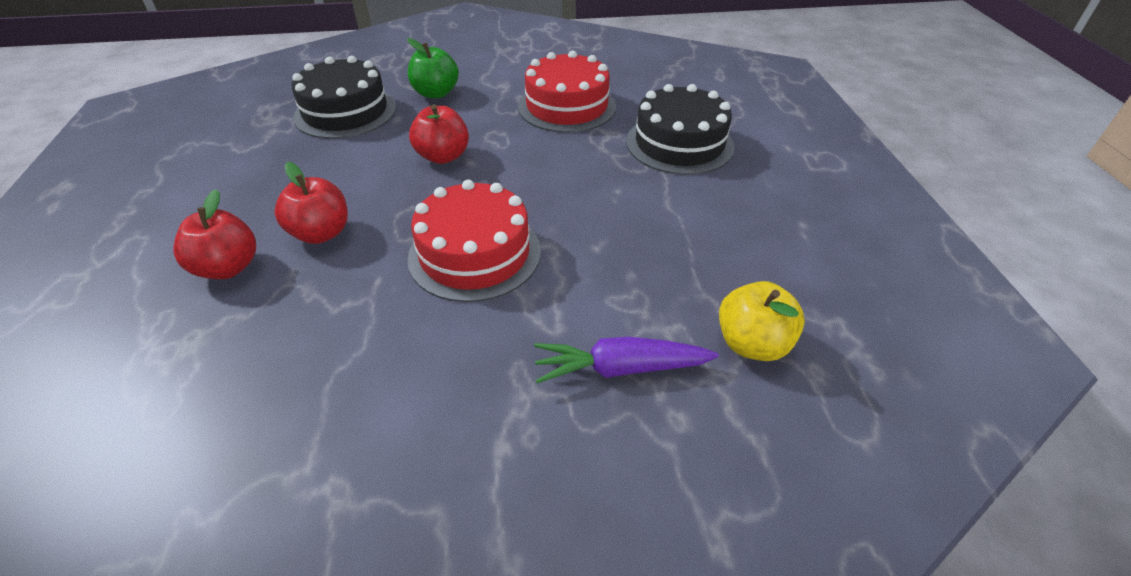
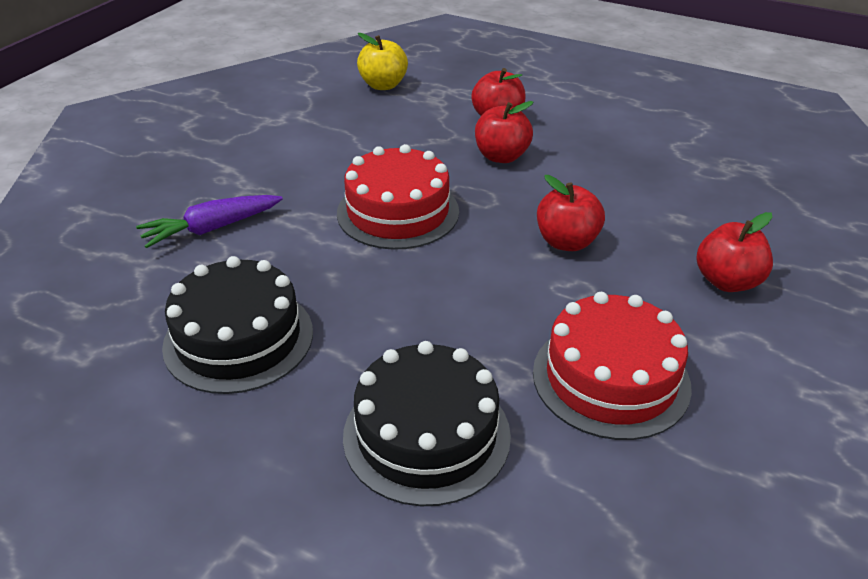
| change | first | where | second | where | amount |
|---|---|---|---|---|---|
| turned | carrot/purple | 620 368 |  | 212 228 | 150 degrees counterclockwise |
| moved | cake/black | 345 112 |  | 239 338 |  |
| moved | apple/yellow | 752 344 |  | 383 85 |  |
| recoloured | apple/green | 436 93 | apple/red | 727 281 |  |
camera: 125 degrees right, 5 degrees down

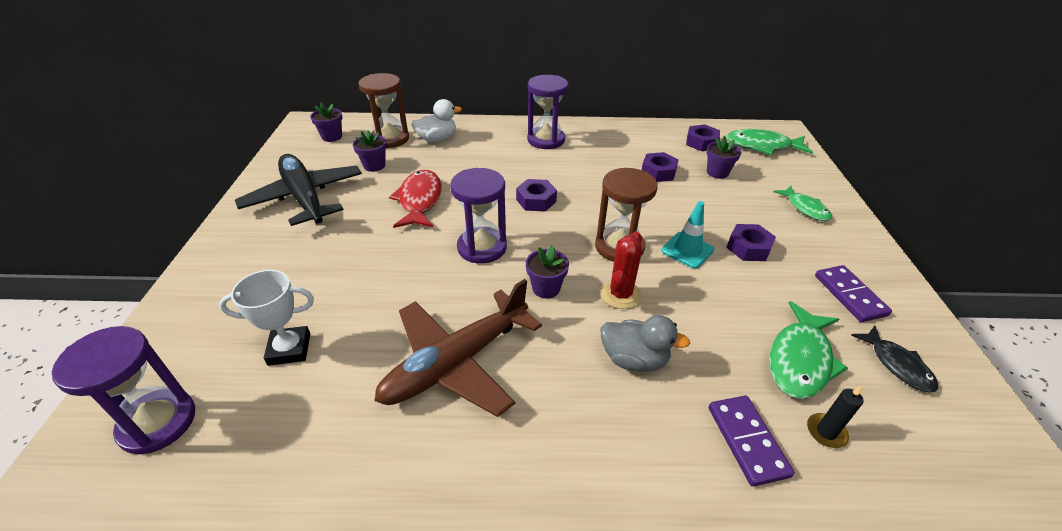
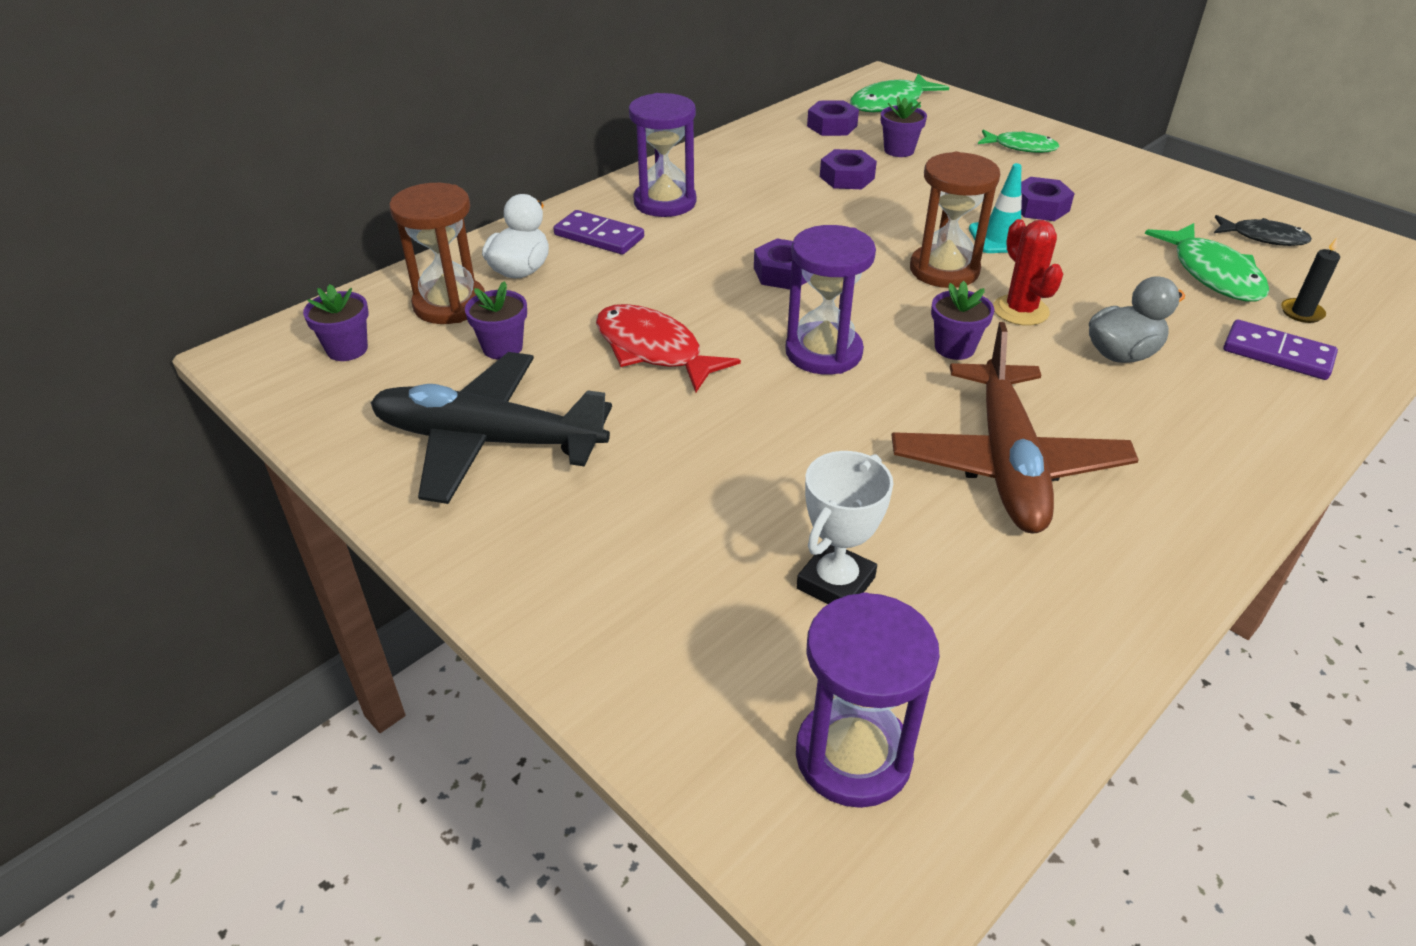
| change | first | where | second | where | amount |
|---|---|---|---|---|---|
| moved | domino/purple | 850 295 |  | 599 236 |  |
camera: 45 degrees left, 0 degrees up

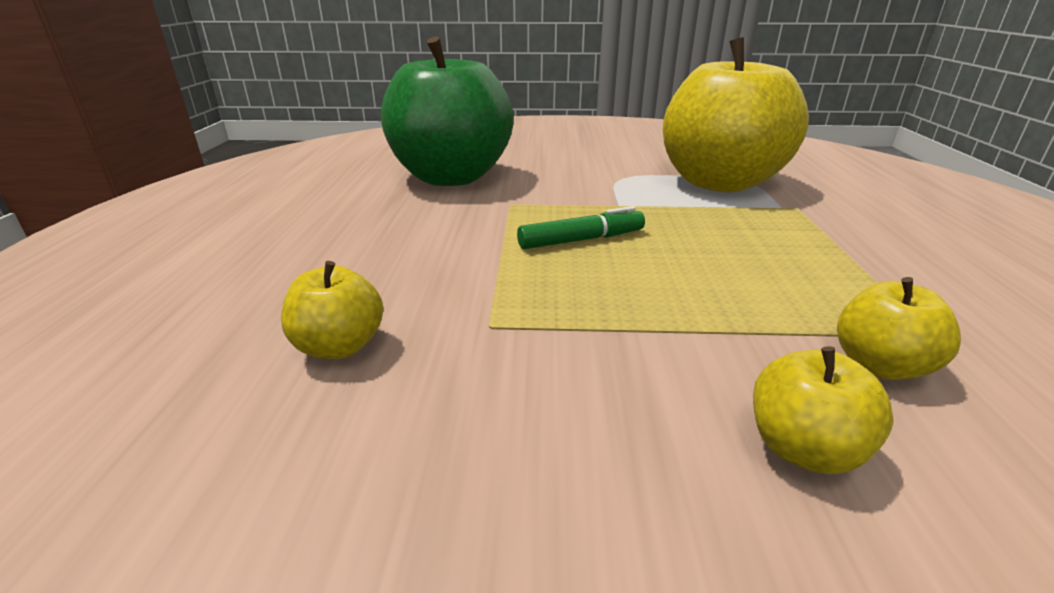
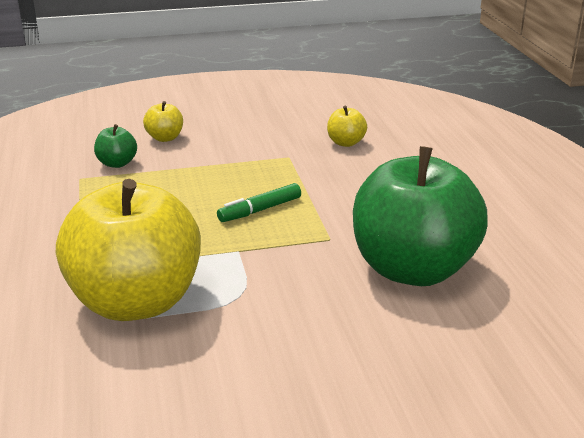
| change | first | where | second | where | amount |
|---|---|---|---|---|---|
| recoloured | apple/yellow | 880 365 | apple/green | 117 163 |  |
camera: 165 degrees right, 0 degrees up

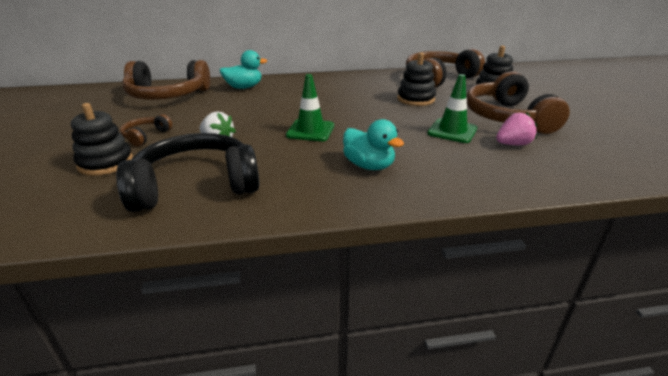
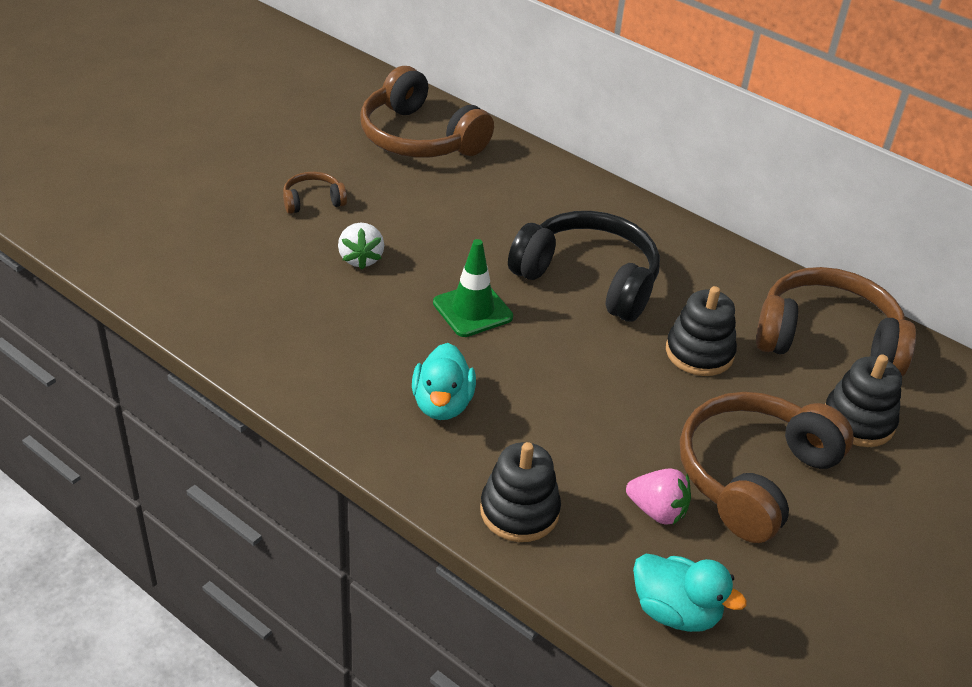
| change | first | where | second | where | amount |
|---|---|---|---|---|---|
| moved | stacking toy/black | 106 163 |  | 519 511 |  |
| moved | headphones/black | 195 186 |  | 588 279 |  |
| moved | duck/turquoise | 244 87 |  | 675 611 |  |
| removed | traffic cone/green | 452 131 |  |  |  |
camera: 45 degrees right, 10 degrees up

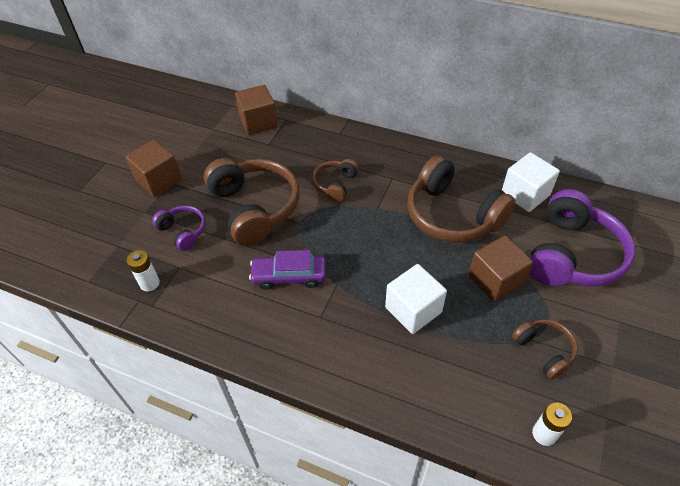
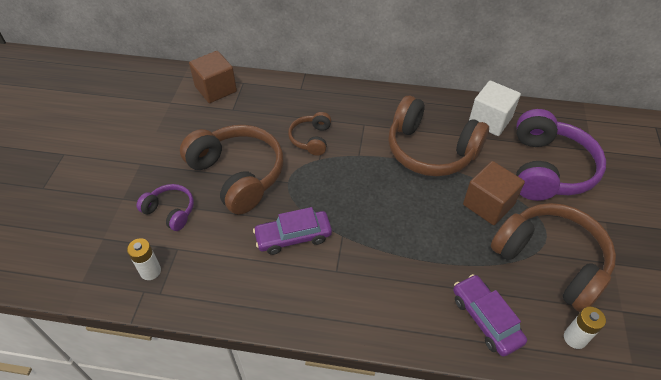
| change | first | where | second | where | amount |
|---|---|---|---|---|---|
| added |  |  | car/purple | 485 319 |  |
| resized | headphones/brown | 544 351 |  | 550 261 | x1.98 |
| removed | cube/brown | 158 180 |  |  |  |
| removed | cube/white | 413 310 |  |  |  |
camera: 15 degrees left, 0 degrees up

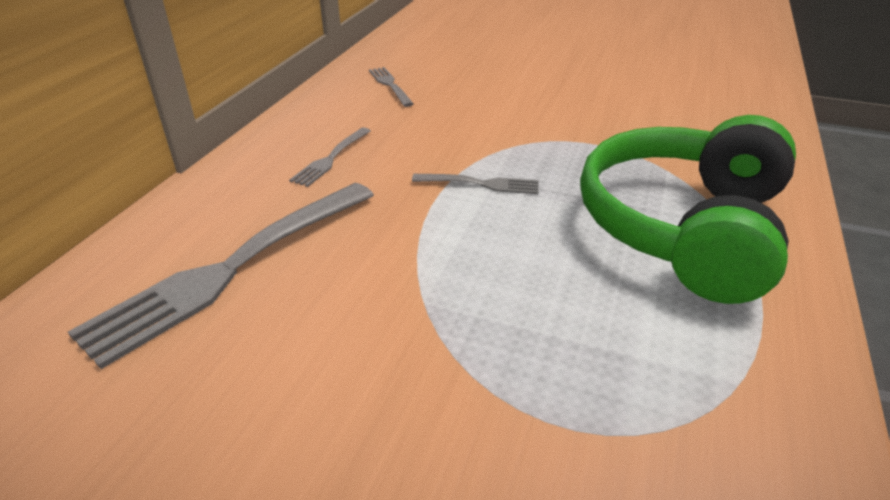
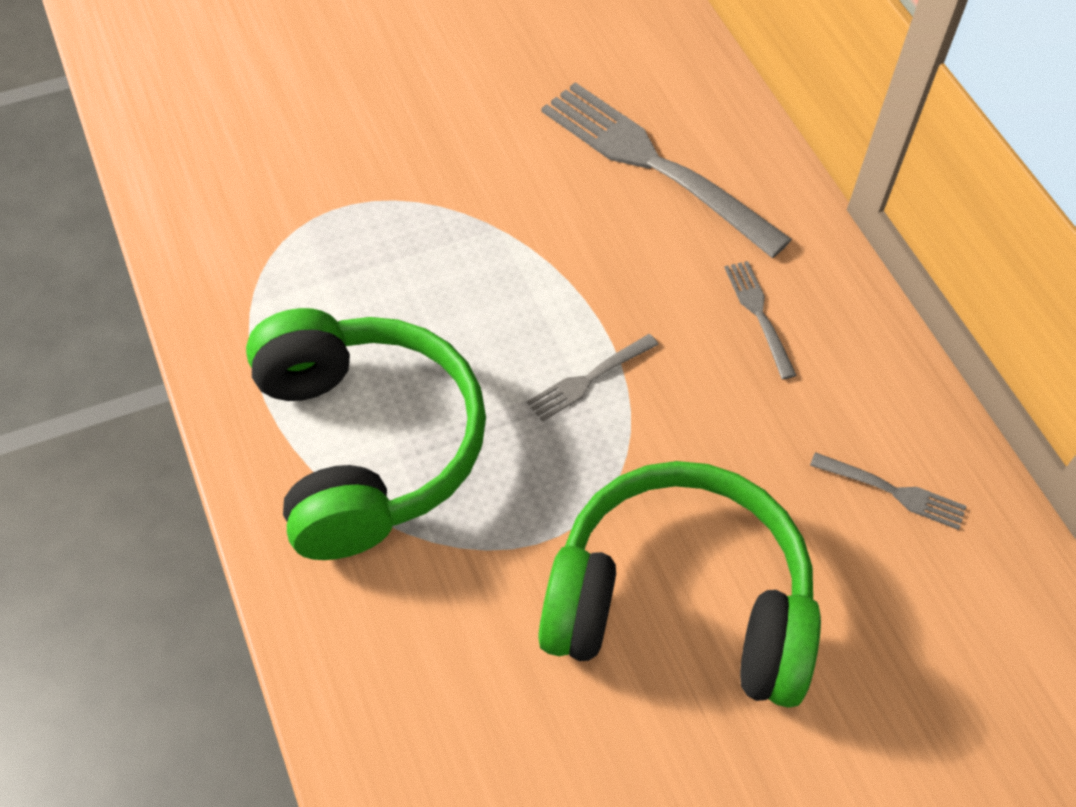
| change | first | where | second | where | amount |
|---|---|---|---|---|---|
| added |  |  | headphones/green | 679 603 |  |
| turned | fork/grey | 233 268 |  | 655 165 | 45 degrees counterclockwise |
camera: 135 degrees right, 20 degrees up

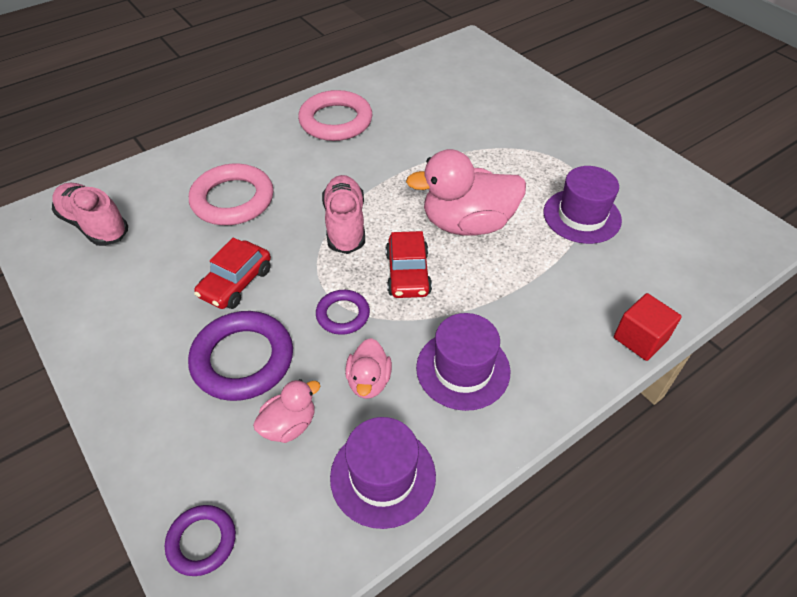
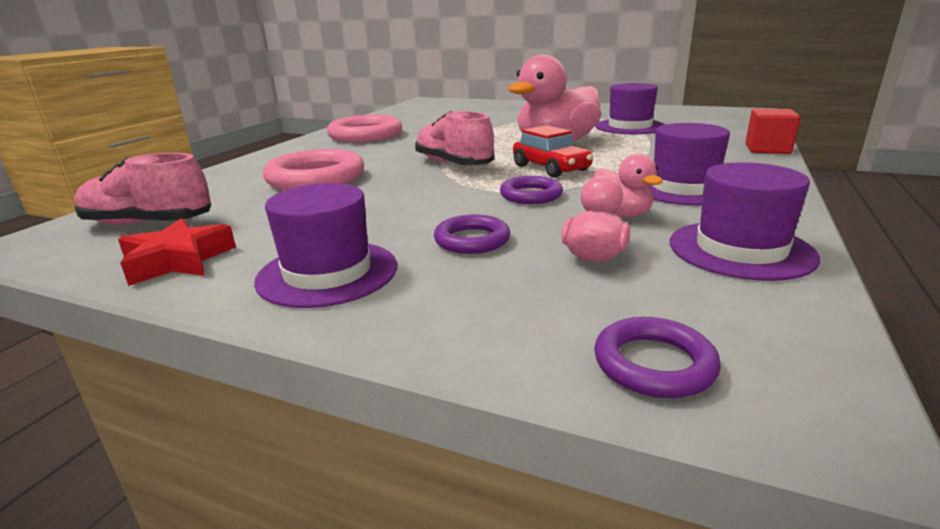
| change | first | where | second | where | amount |
|---|---|---|---|---|---|
| added |  |  | star/red | 178 260 |  |
| added |  |  | hat/purple | 328 273 |  |
| resized | ring/purple | 243 359 |  | 472 240 | x0.56 |
| removed | car/red | 236 283 |  |  |  |
camera: 30 degrees left, 25 degrees down

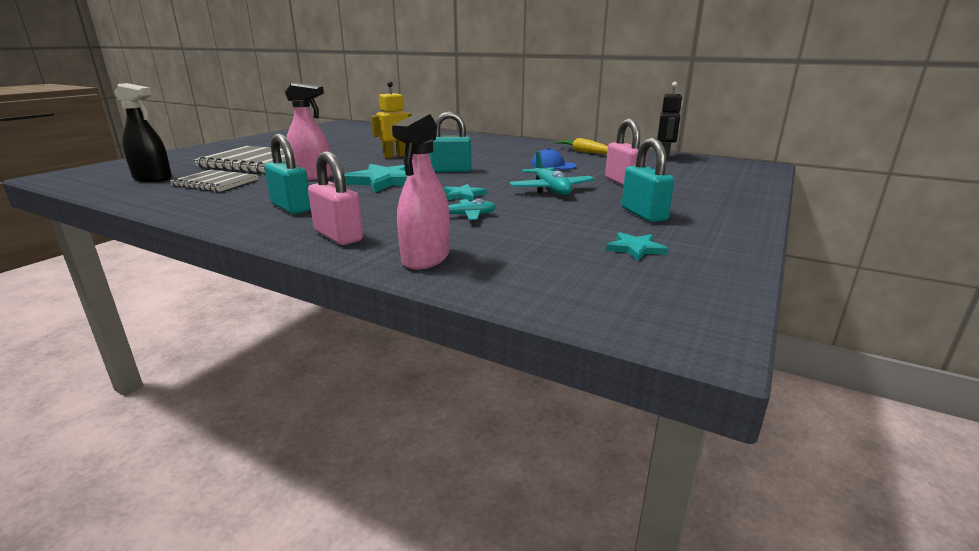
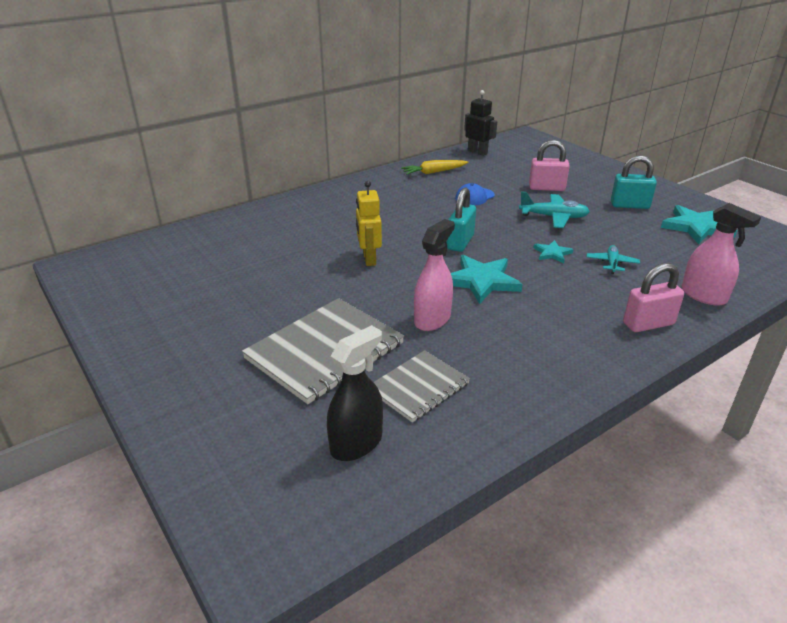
| change | first | where | second | where | amount |
|---|---|---|---|---|---|
| resized | star/turquoise | 635 249 |  | 696 227 | x1.88 |
| removed | padlock/turquoise | 291 207 |  |  |  |
camera: 65 degrees left, 10 degrees up

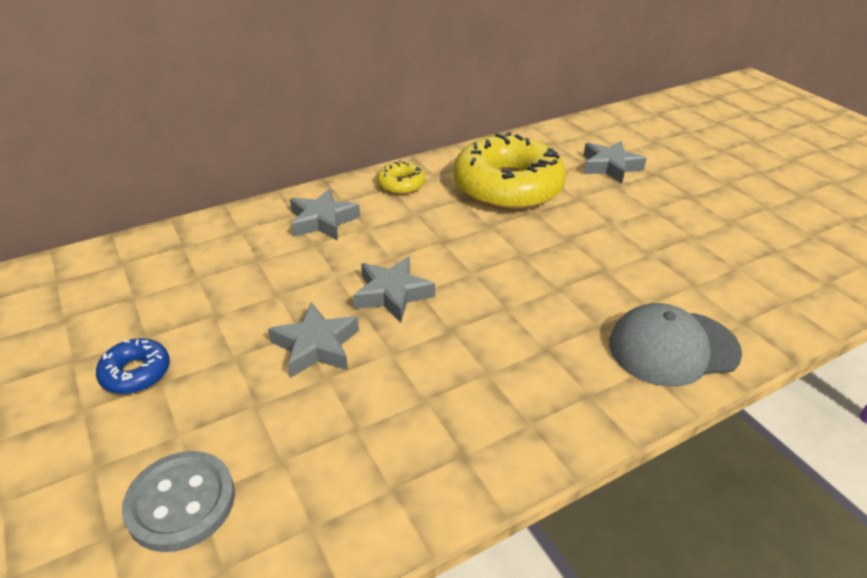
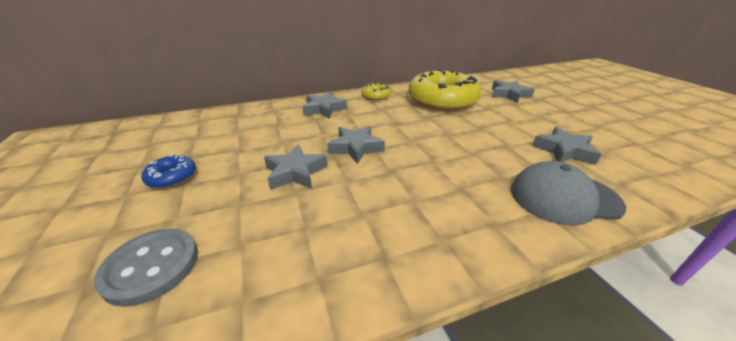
| change | first | where | second | where | amount |
|---|---|---|---|---|---|
| added |  |  | star/grey | 564 151 |  |
camera: 10 degrees right, 5 degrees down

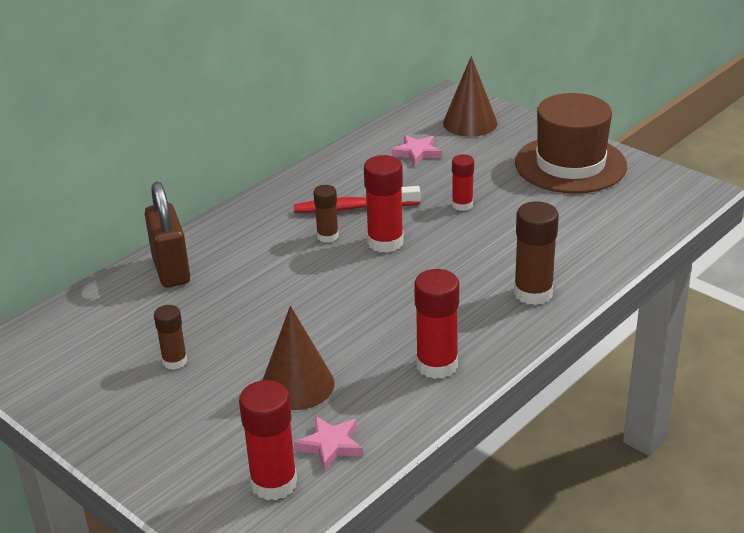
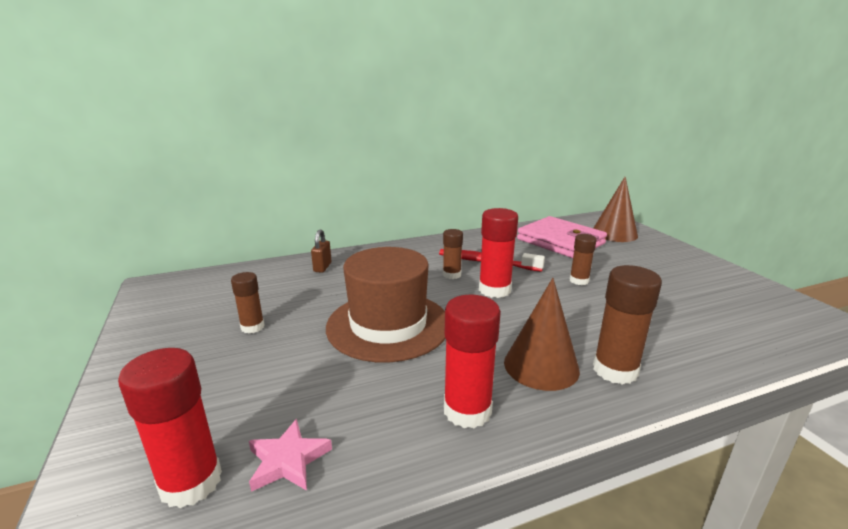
| change | first | where | second | where | amount |
|---|---|---|---|---|---|
| resized | padlock/brown | 171 270 |  | 322 267 | x0.51 |
| moved | hat/brown | 570 164 |  | 388 325 |  |
| moved | cone/brown | 297 385 |  | 541 366 |  |
| replaced | star/pink | 417 153 | wallet/pink | 560 241 |  |
| recoloured | glue stick/red | 462 205 | glue stick/brown | 579 281 |  |
camera: 25 degrees right, 10 degrees down

